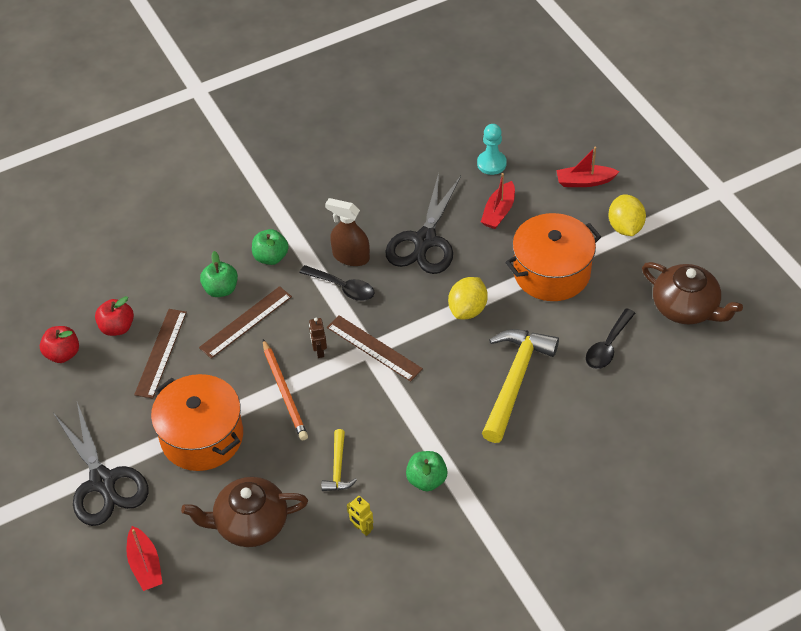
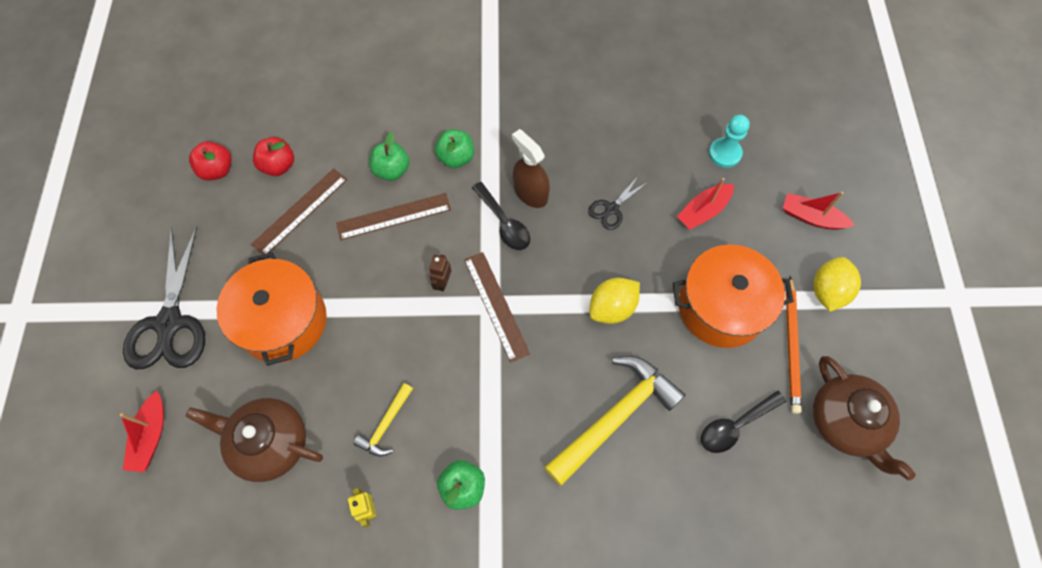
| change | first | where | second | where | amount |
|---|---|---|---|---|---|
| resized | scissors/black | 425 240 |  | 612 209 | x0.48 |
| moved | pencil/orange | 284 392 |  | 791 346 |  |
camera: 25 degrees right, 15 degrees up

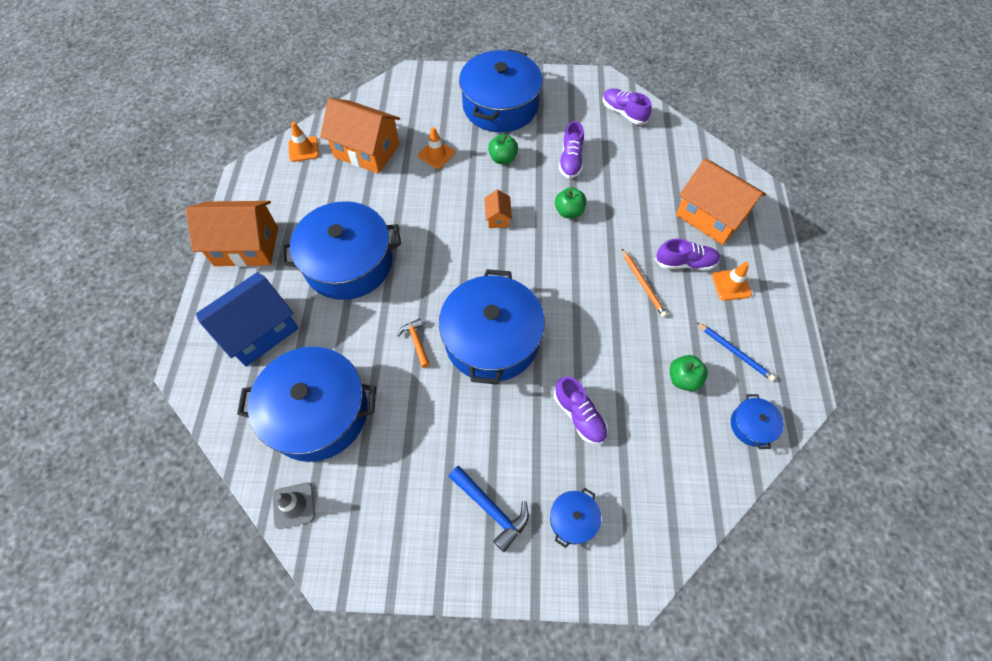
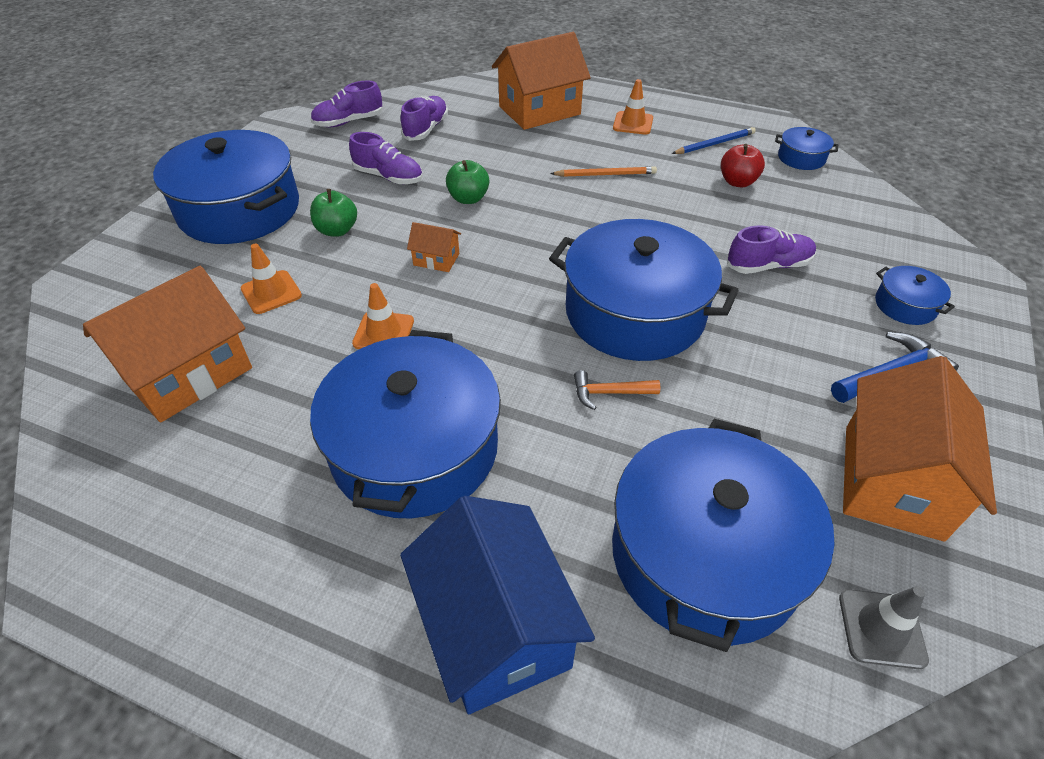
| change | first | where | second | where | amount |
|---|---|---|---|---|---|
| moved | traffic cone/orange | 303 149 |  | 383 332 |  |
| moved | shoe/purple | 685 263 |  | 426 129 |  |
| recoloured | apple/green | 683 379 | apple/red | 737 182 |  |
| moved | house/orange | 246 246 |  | 892 481 |  |
camera: 70 degrees left, 15 degrees down

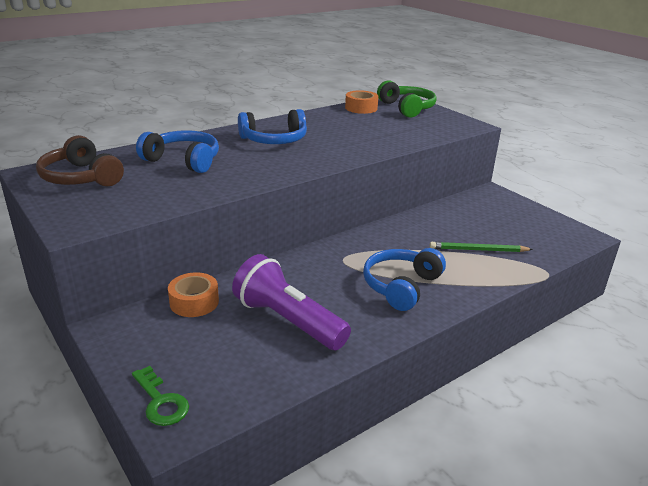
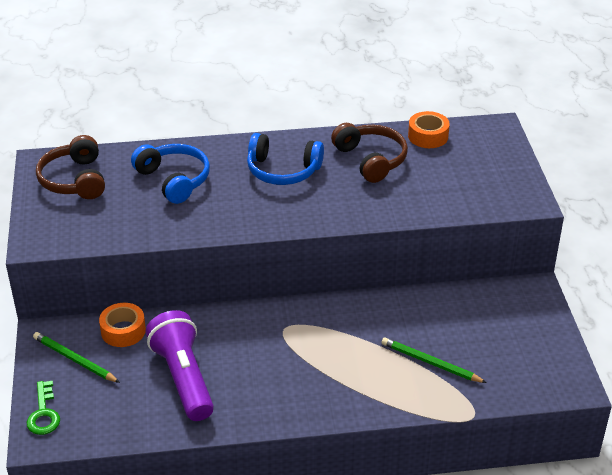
| change | first | where | second | where | amount |
|---|---|---|---|---|---|
| added |  |  | pencil/green | 74 360 |  |
| added |  |  | headphones/brown | 371 160 |  |
| removed | headphones/blue | 401 286 |  |  |  |
| removed | headphones/green | 407 108 |  |  |  |
camera: 30 degrees right, 10 degrees up

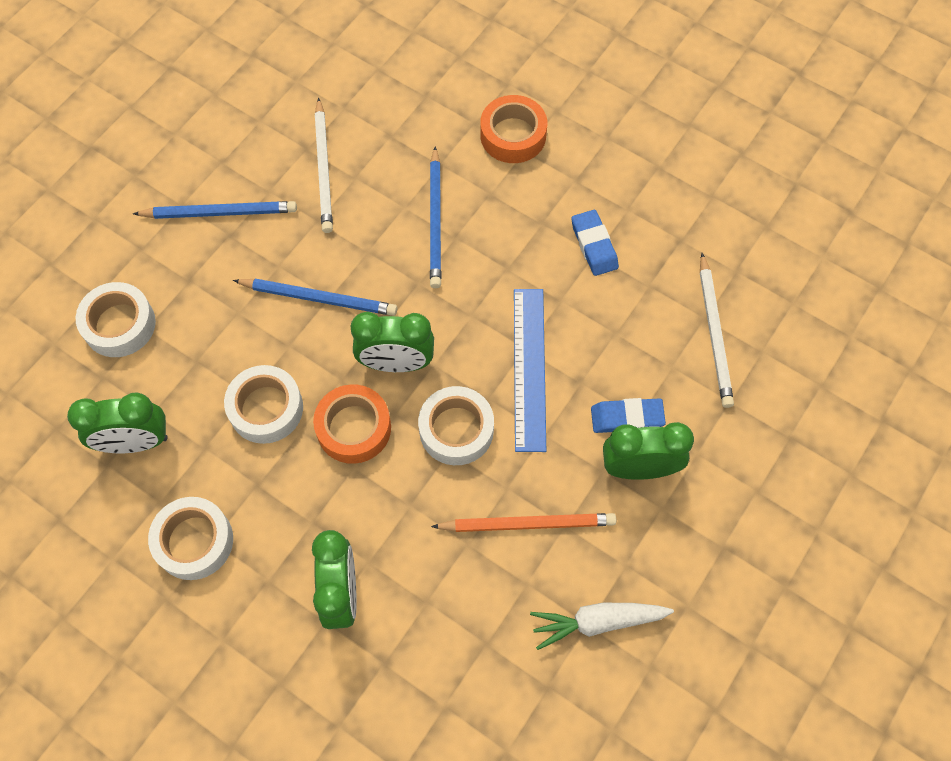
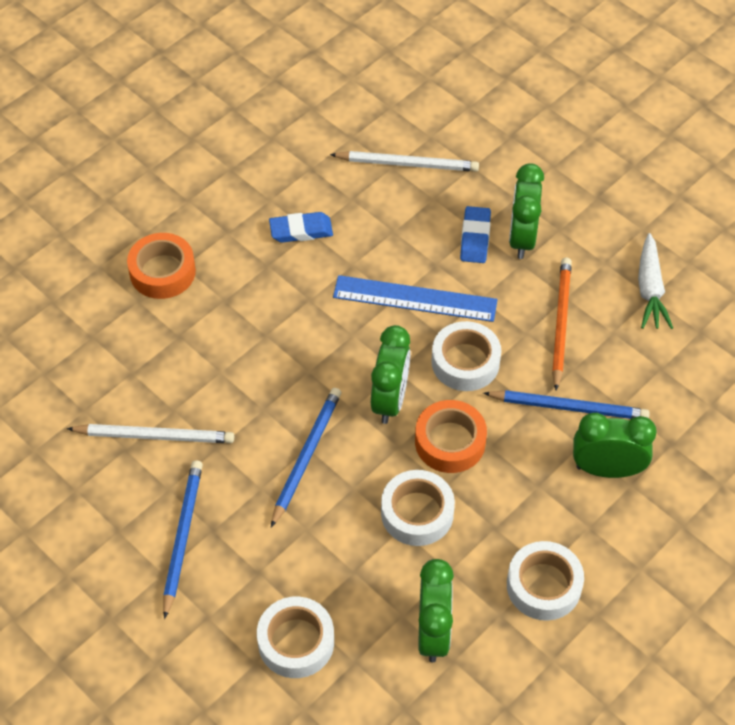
| change | first | where | second | where | amount |
|---|---|---|---|---|---|
| moved | pencil/blue | 436 221 |  | 569 407 |  |
camera: 80 degrees left, 10 degrees down

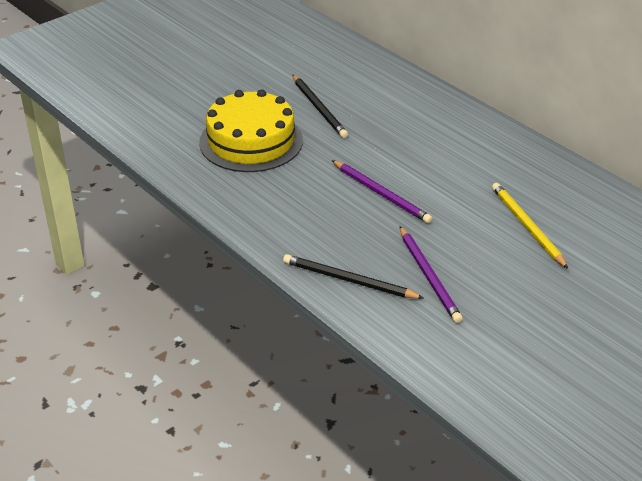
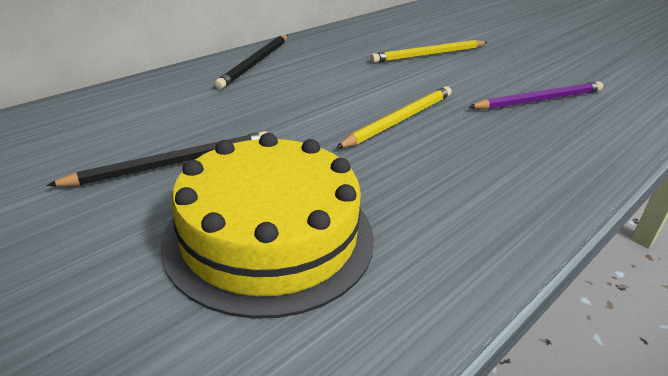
| change | first | where | second | where | amount |
|---|---|---|---|---|---|
| moved | pencil/black | 349 280 |  | 255 63 |  |
| recoloured | pencil/purple | 381 194 | pencil/yellow | 400 120 |  |
camera: 95 degrees left, 5 degrees down

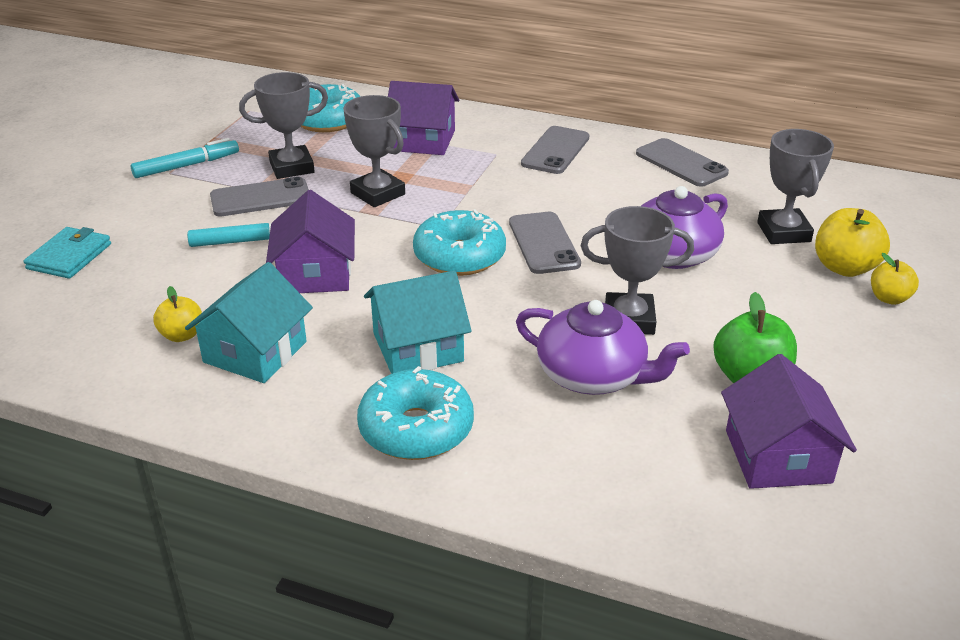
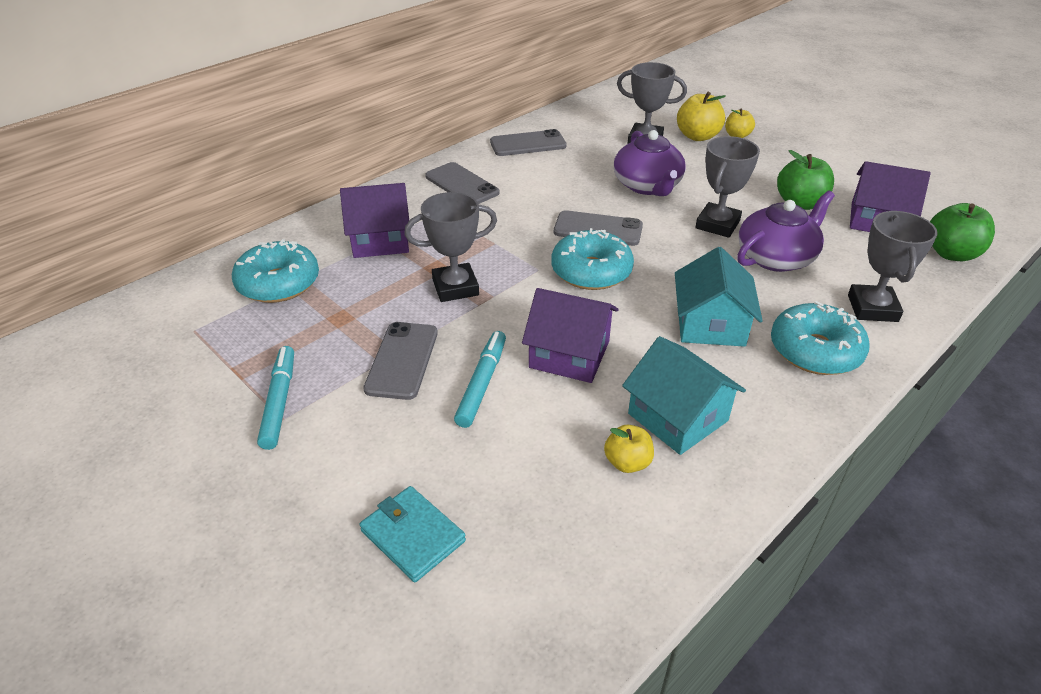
| change | first | where | second | where | amount |
|---|---|---|---|---|---|
| turned | house/purple | 423 140 |  | 380 240 | 45 degrees clockwise |
| moved | trophy/grey | 292 167 |  | 872 308 |  |
| added |  |  | apple/green | 951 254 |  |
camera: 65 degrees left, 5 degrees up

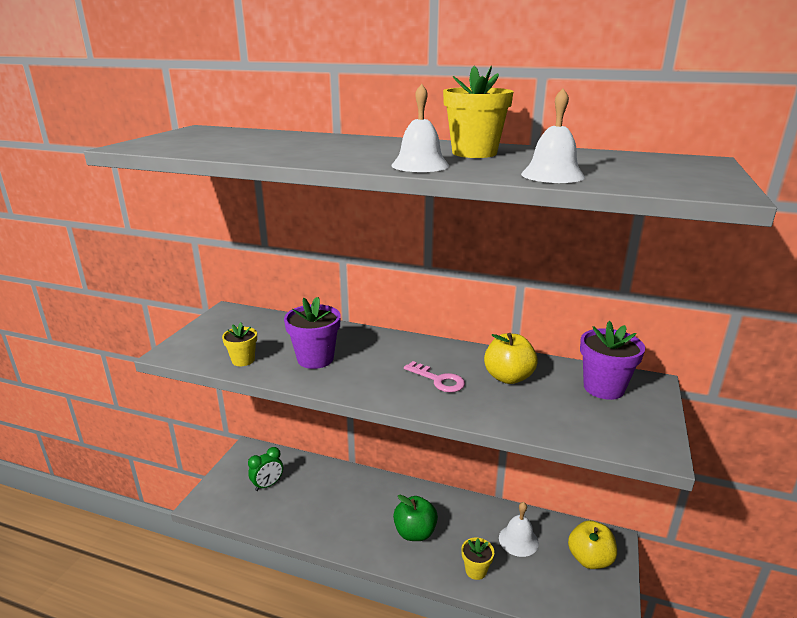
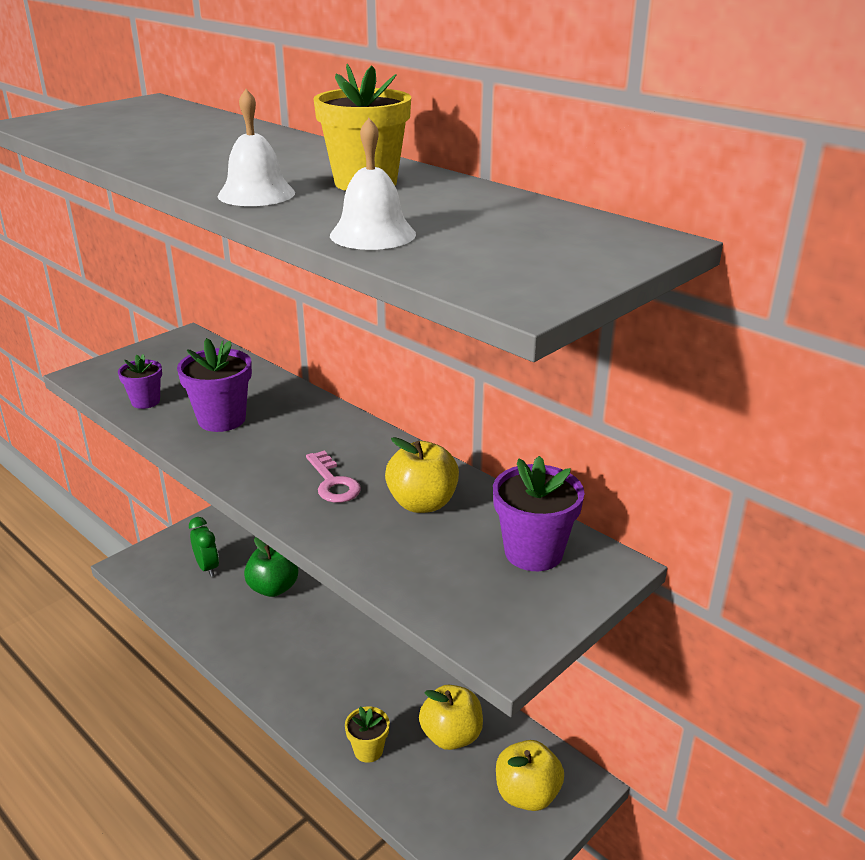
| change | first | where | second | where | amount |
|---|---|---|---|---|---|
| recoloured | flower pot/yellow | 243 360 | flower pot/purple | 145 401 |  |
| turned | clock/green | 268 485 |  | 207 567 | 105 degrees counterclockwise |
| moved | apple/green | 415 532 |  | 273 588 |  |
| replaced | bell/white | 518 540 | apple/yellow | 451 736 |  |
camera: 25 degrees right, 5 degrees up

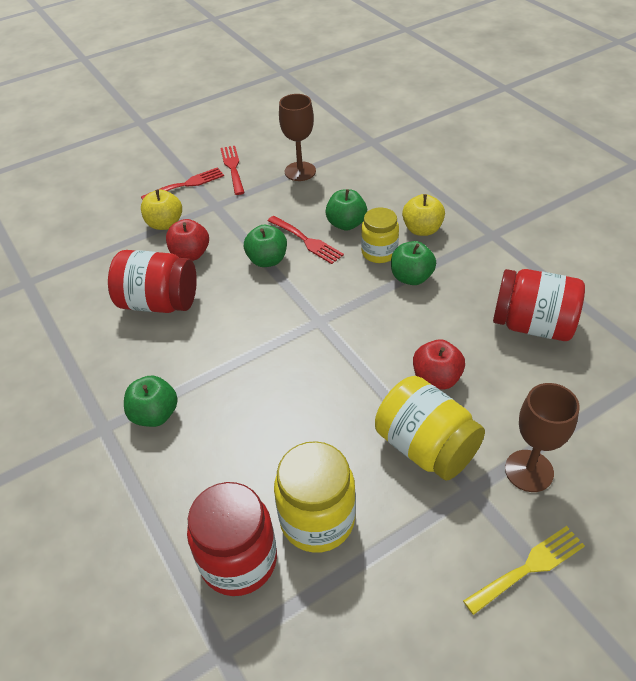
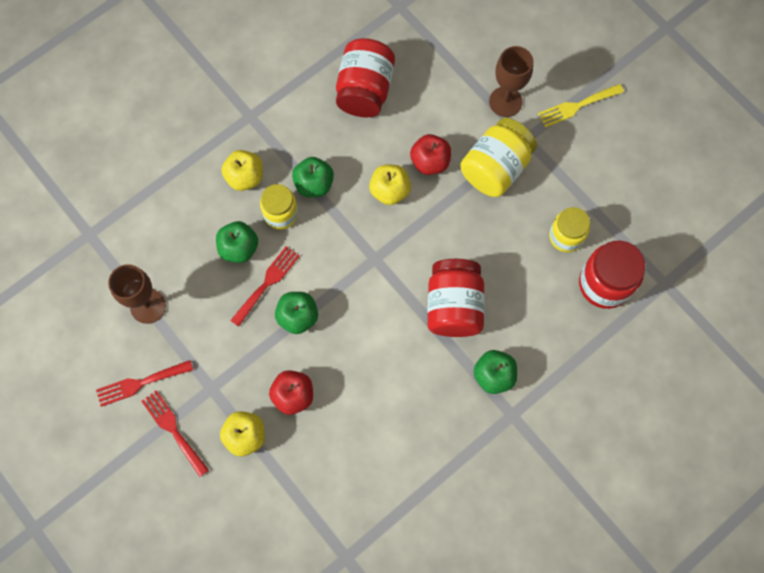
| change | first | where | second | where | amount |
|---|---|---|---|---|---|
| added |  |  | apple/yellow | 390 191 |  |
| moved | jar/red | 159 302 |  | 454 306 |  |
| turned | fork/yellow | 529 567 |  | 577 106 | 75 degrees counterclockwise |
| resized | jar/yellow | 317 519 |  | 566 236 | x0.66 |
camera: 100 degrees left, 25 degrees up

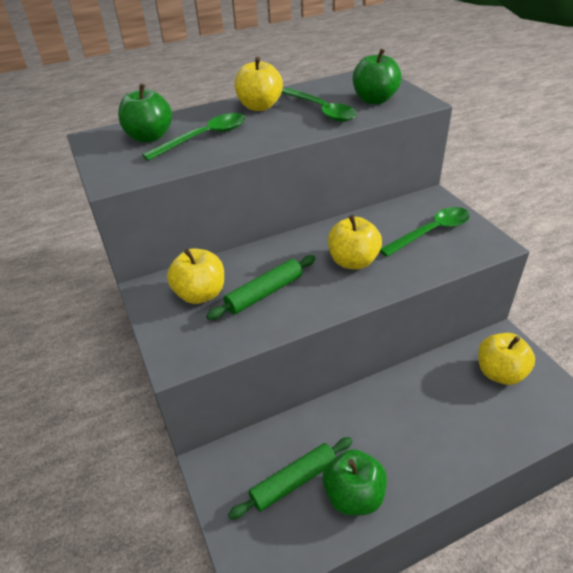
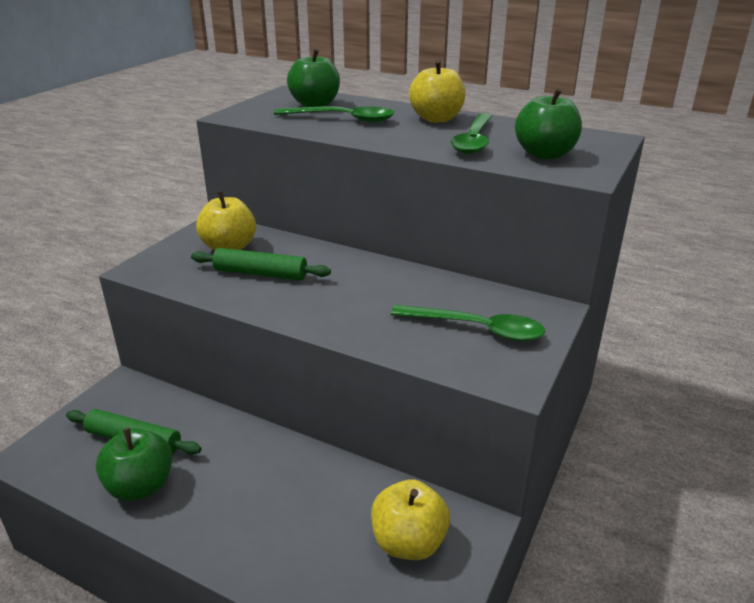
| change | first | where | second | where | amount |
|---|---|---|---|---|---|
| removed | apple/yellow | 353 261 |  |  |  |
camera: 50 degrees right, 10 degrees down

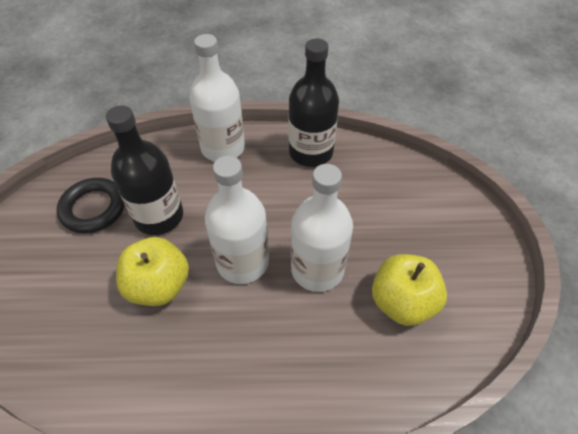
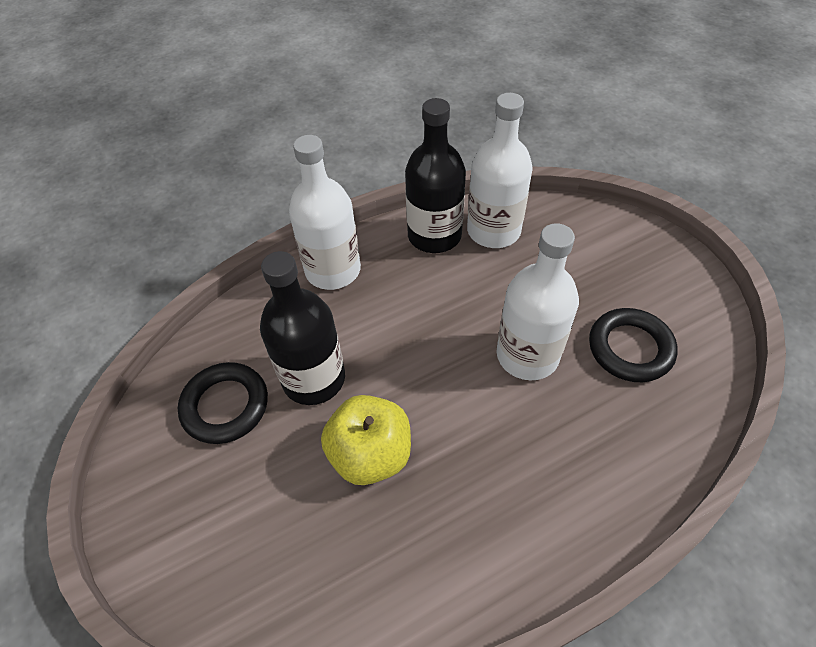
| change | first | where | second | where | amount |
|---|---|---|---|---|---|
| moved | bottle/white | 242 262 |  | 493 231 |  |
| replaced | apple/yellow | 402 302 | ring/black | 630 348 |  |
camera: 25 degrees left, 0 degrees up

